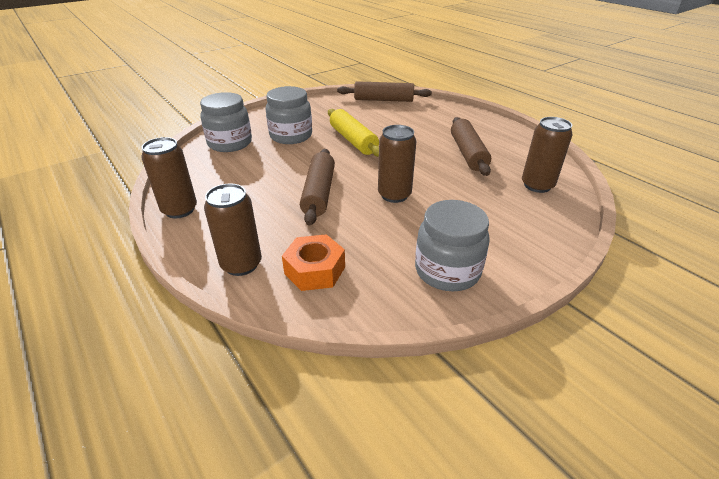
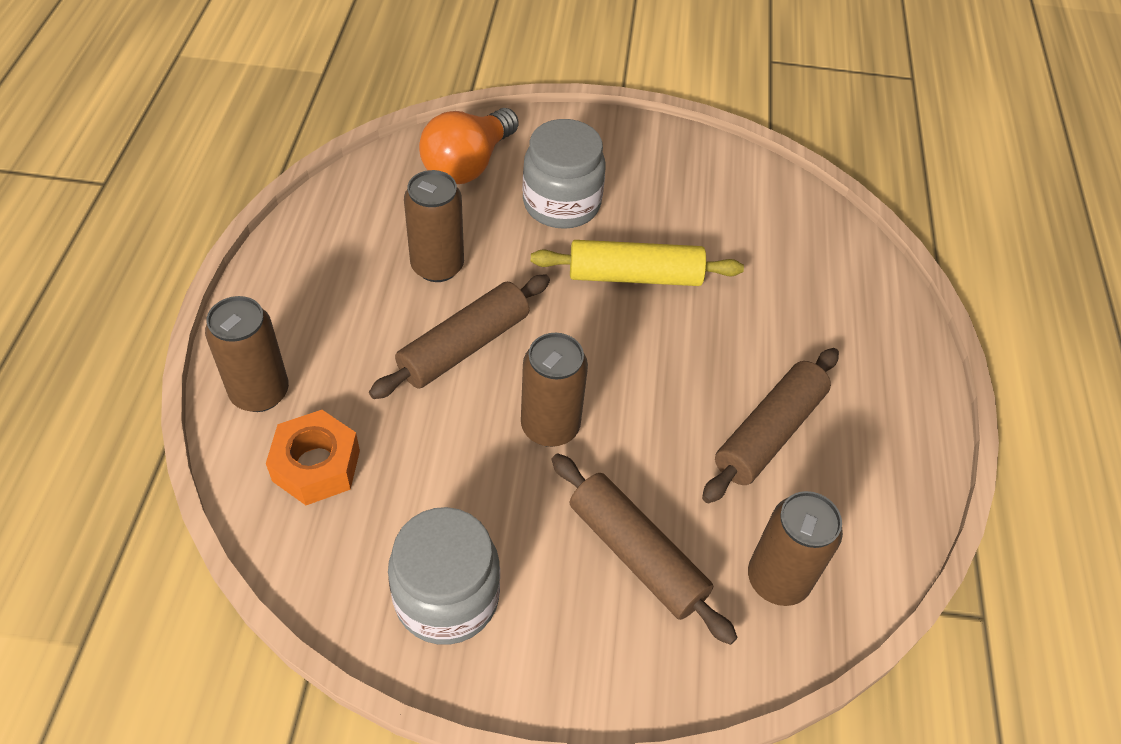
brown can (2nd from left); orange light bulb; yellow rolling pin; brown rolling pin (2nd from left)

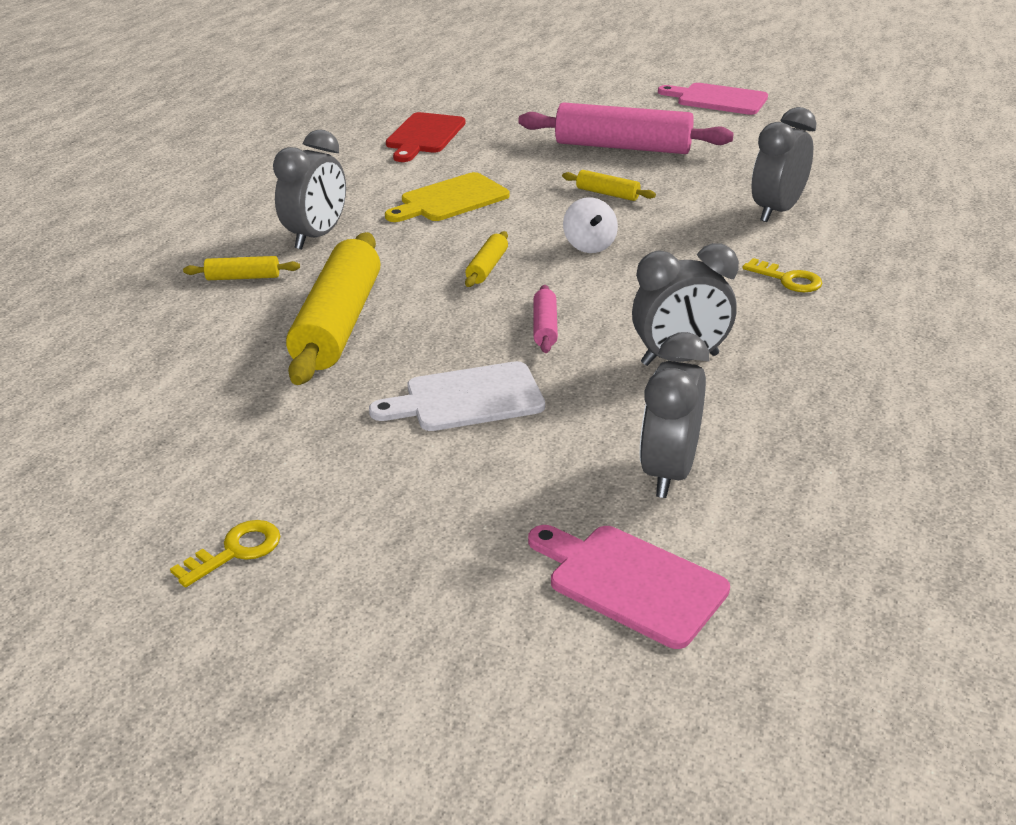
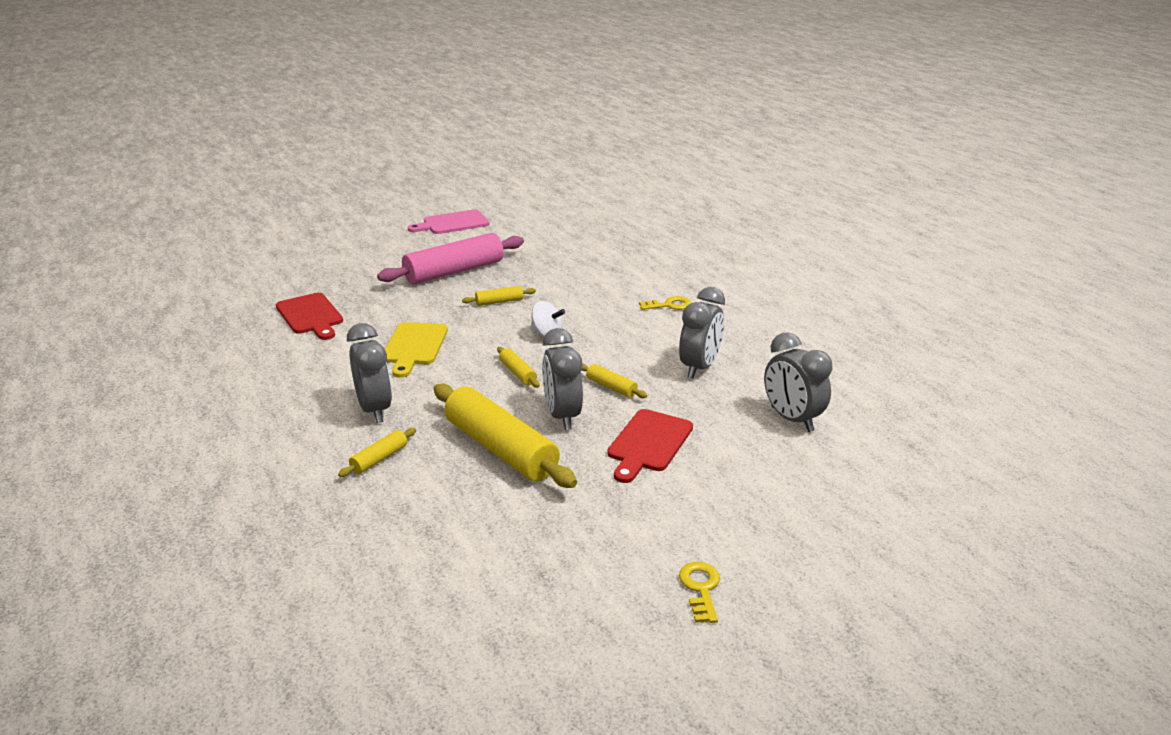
grey clock (2nd from left); yellow rolling pin (5th from left); red cutting board (2nd from left); pink cutting board (1st from left in the first image)

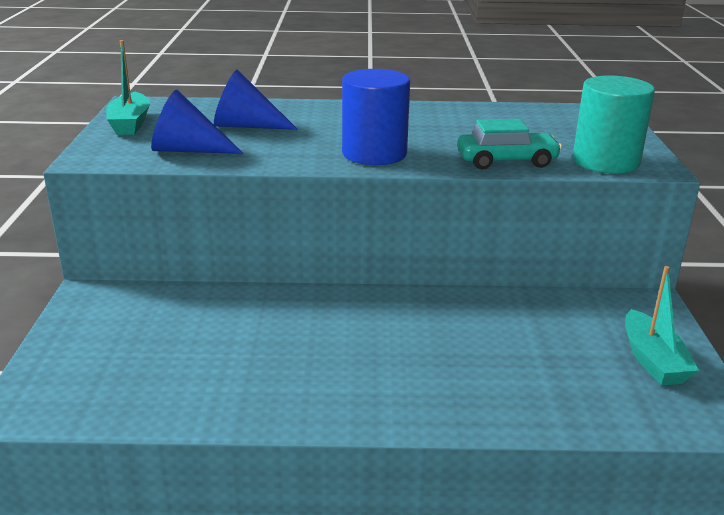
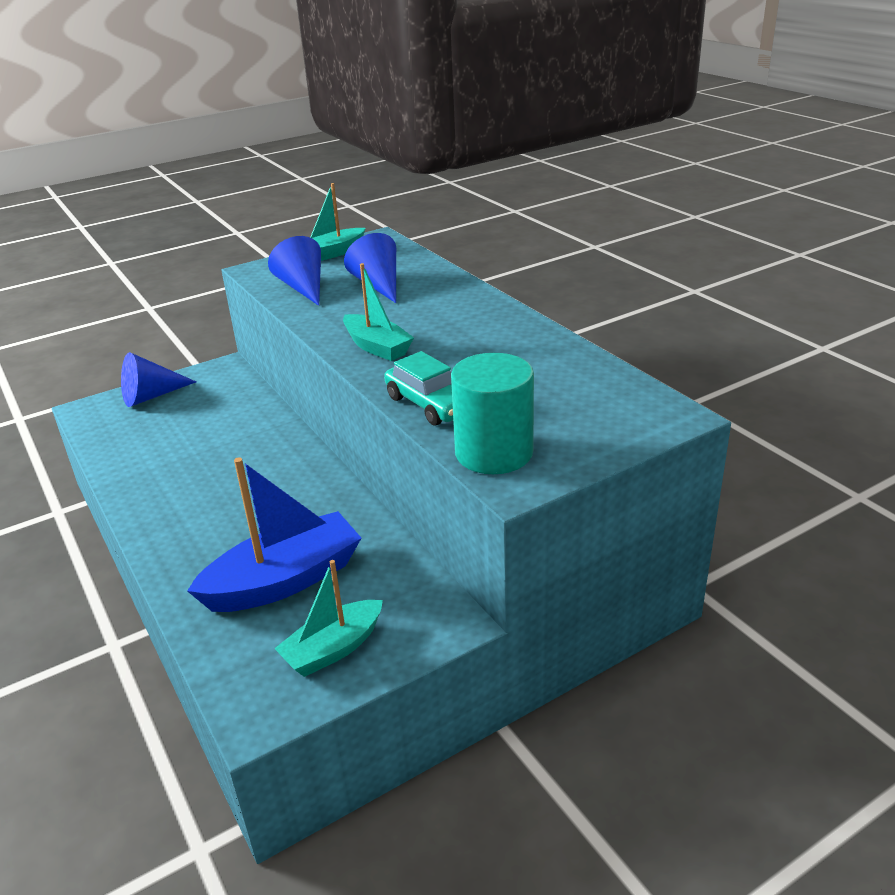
blue cone (1st from left); blue boat; turquoise boat (3rd from left)

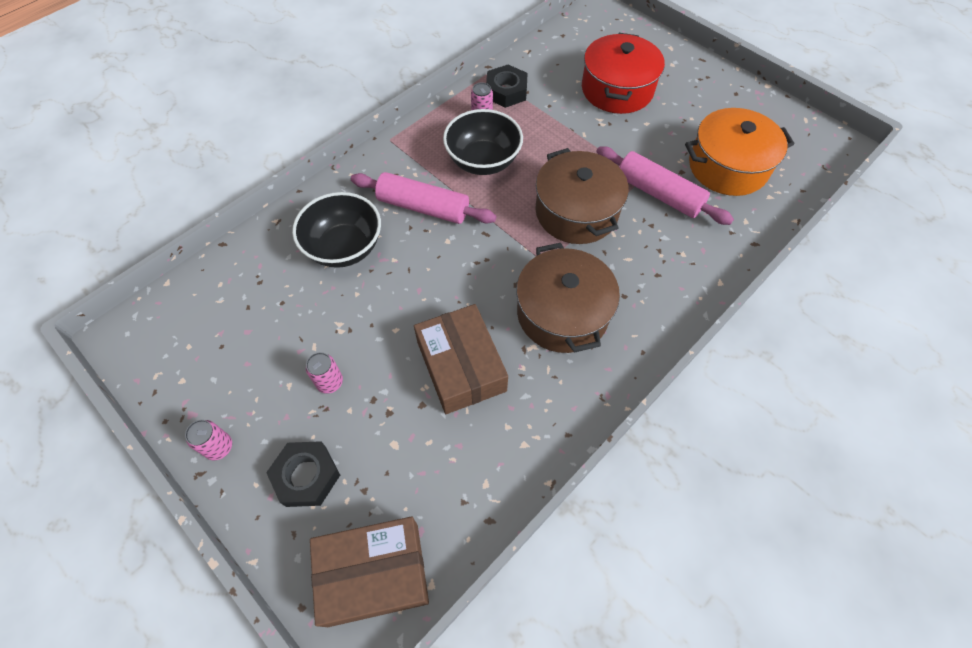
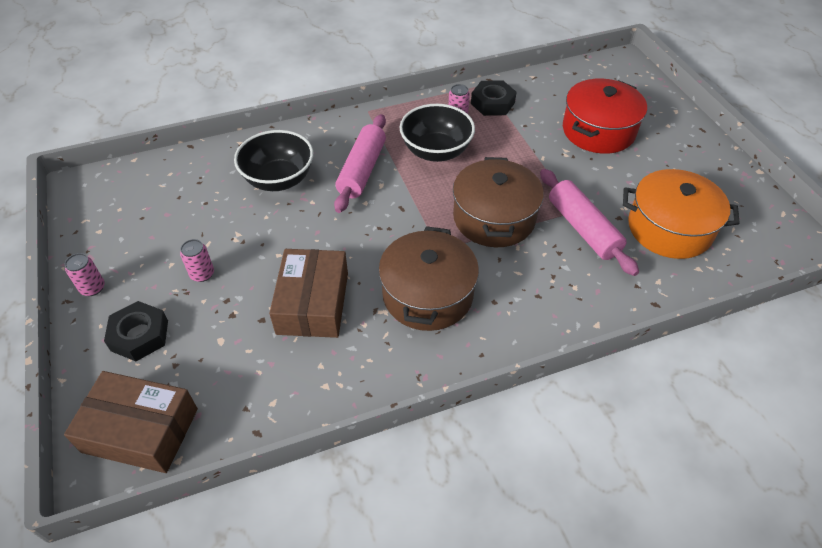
pink rolling pin (1st from left)

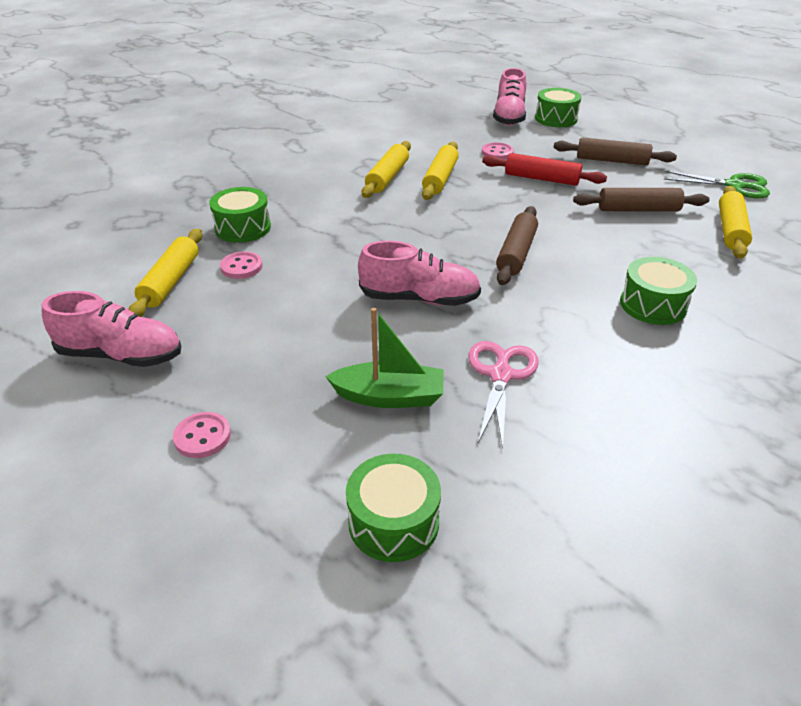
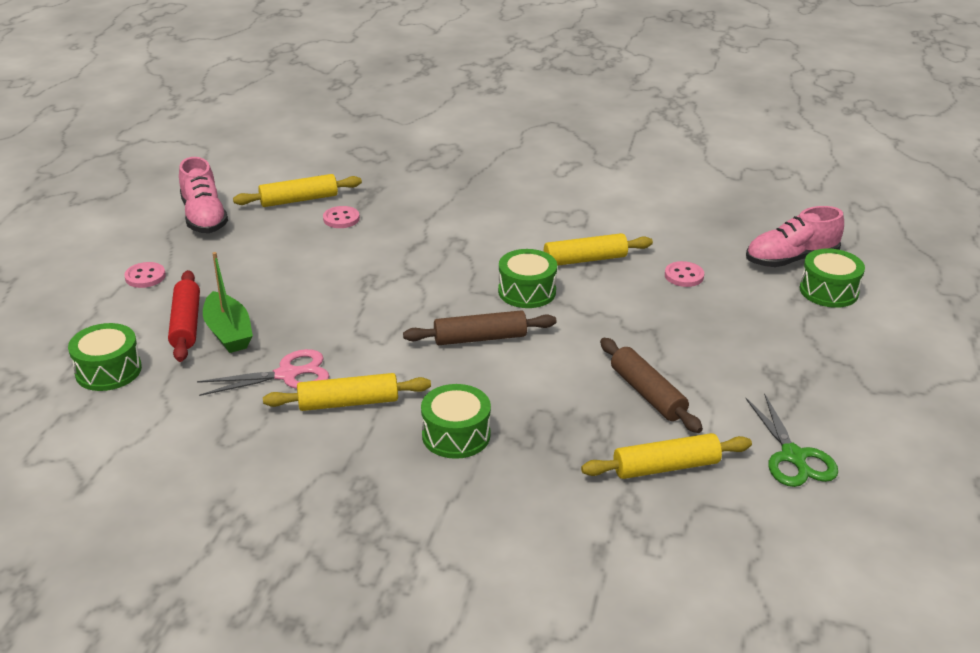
red rolling pin; yellow rolling pin (2nd from left); green drum (3rd from left); pink shoe (2nd from left in the first image); brown rolling pin (2nd from left in the first image)

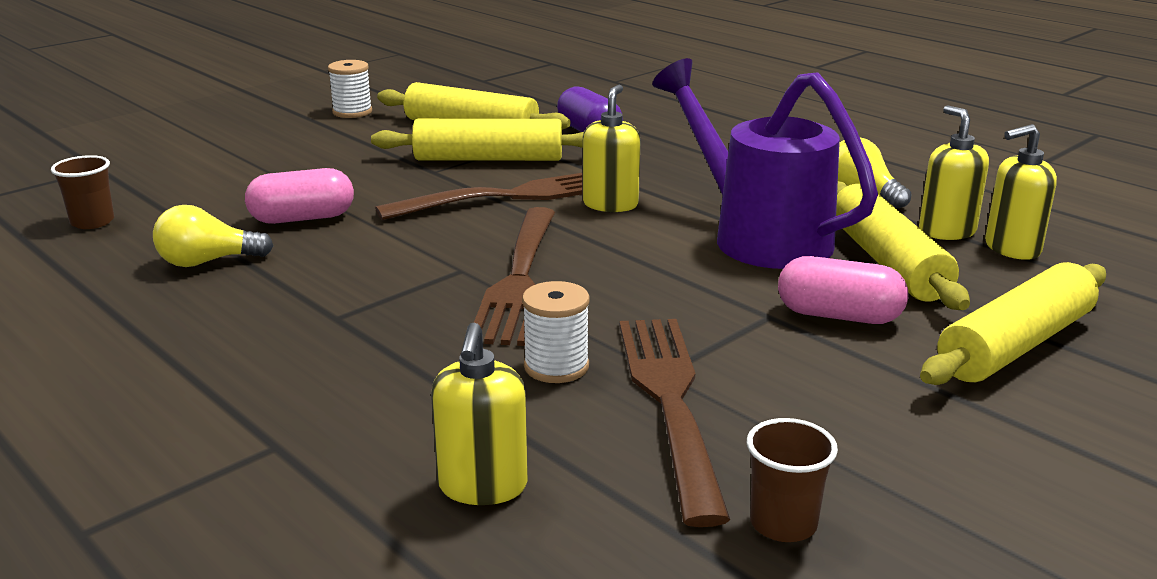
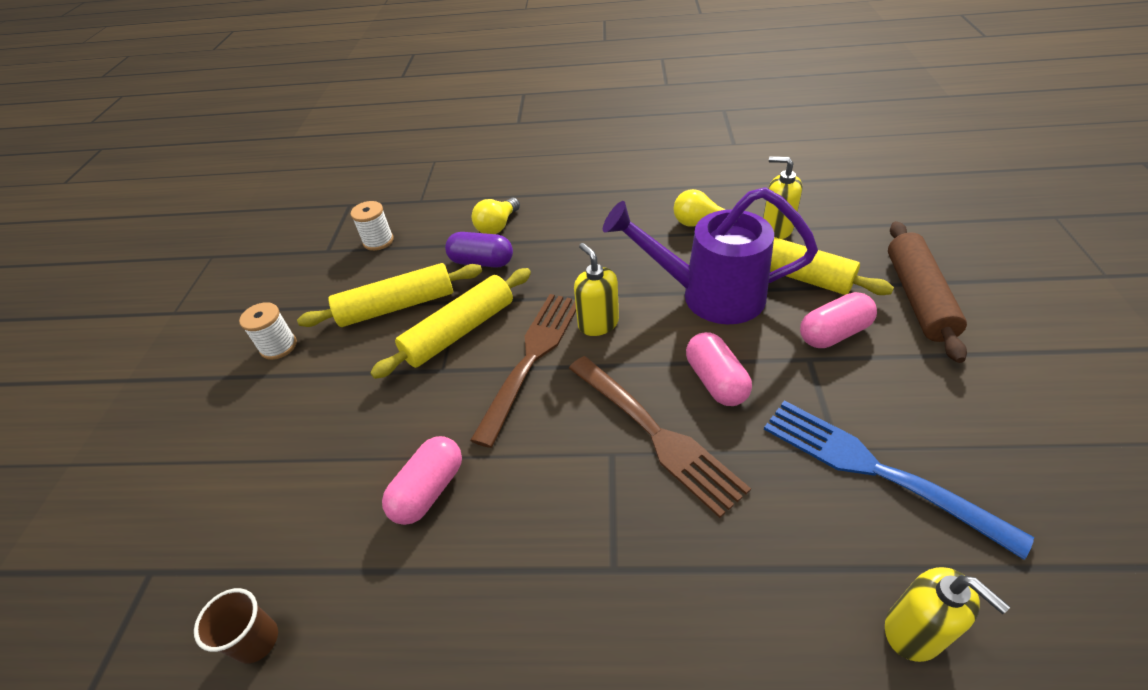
white spool (2nd from left); yellow light bulb (1st from left); pink capsule (2nd from left); blue fork; brown rolling pin; brown cup (2nd from left in the first image); yellow soap dispenser (4th from left in the first image)

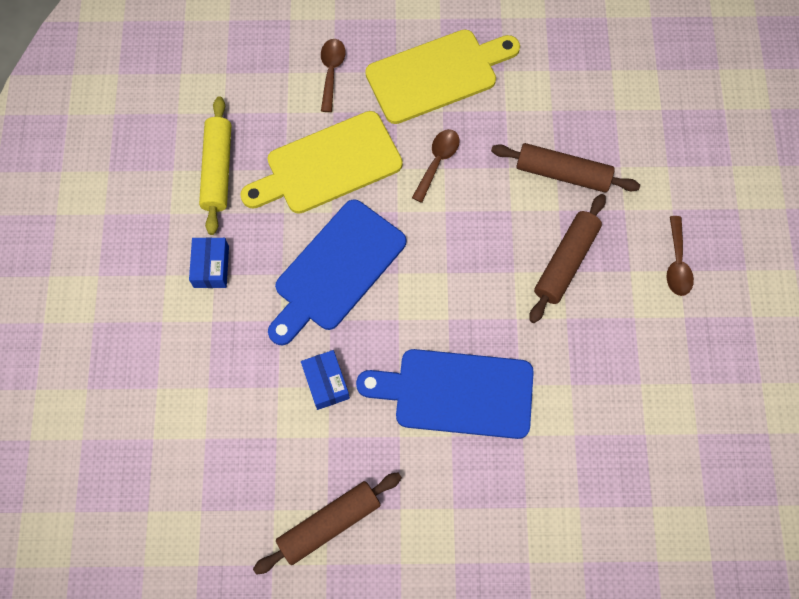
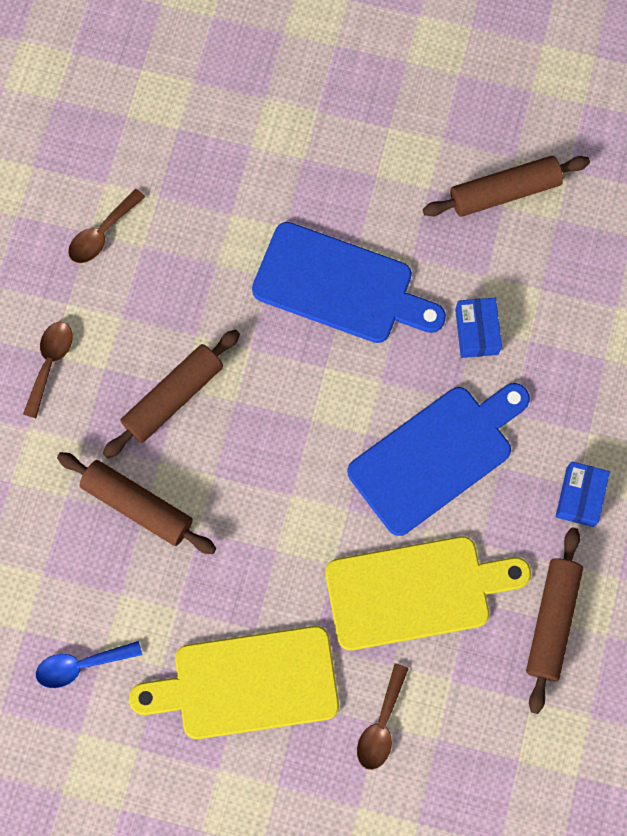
blue spoon; brown spoon (2nd from left); brown rolling pin (4th from left)

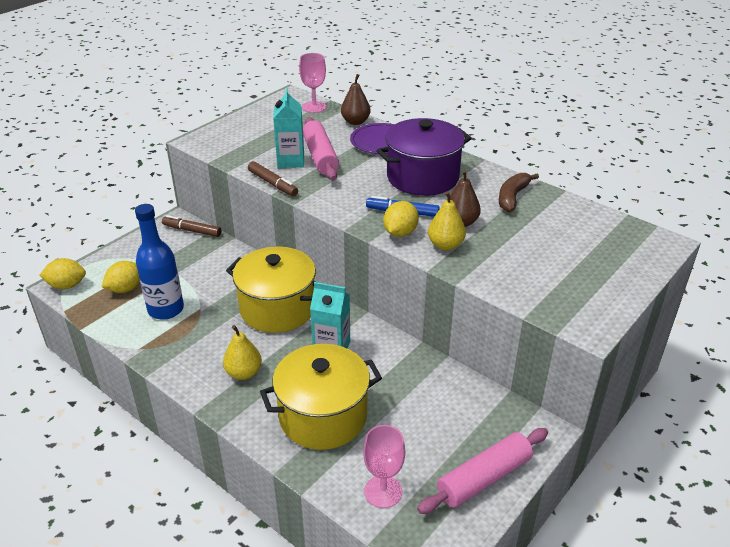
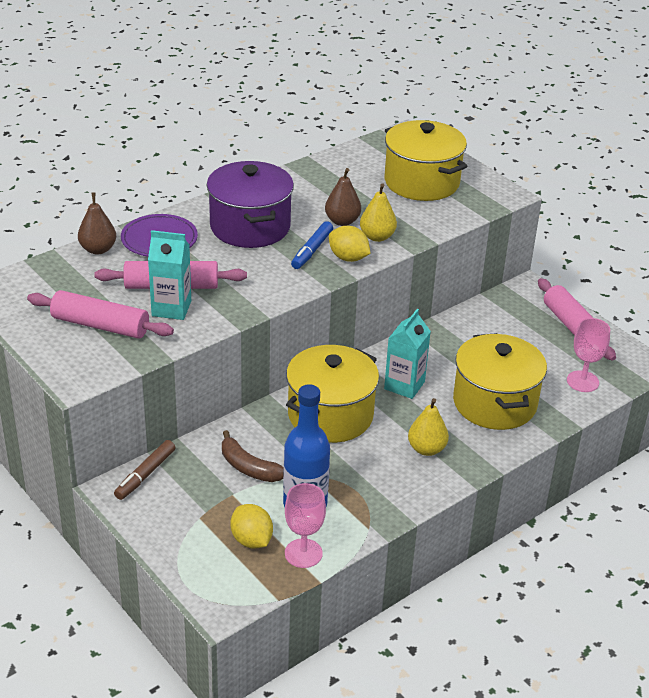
pink rolling pin (1st from left); brown banana; pink goblet (1st from left); yellow pot (2nd from left); yellow lemon (1st from left in the first image); brown marker (2nd from left in the first image)

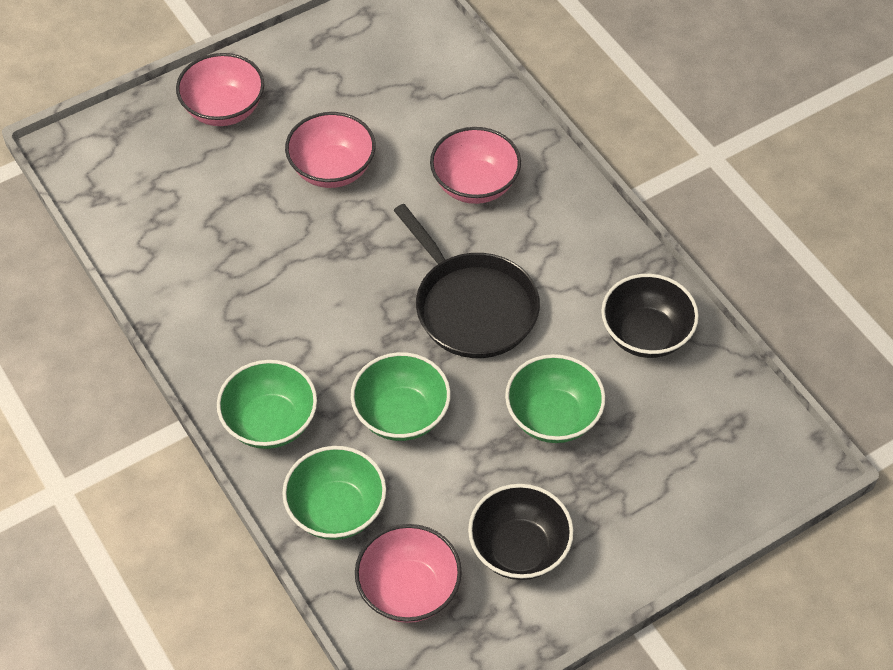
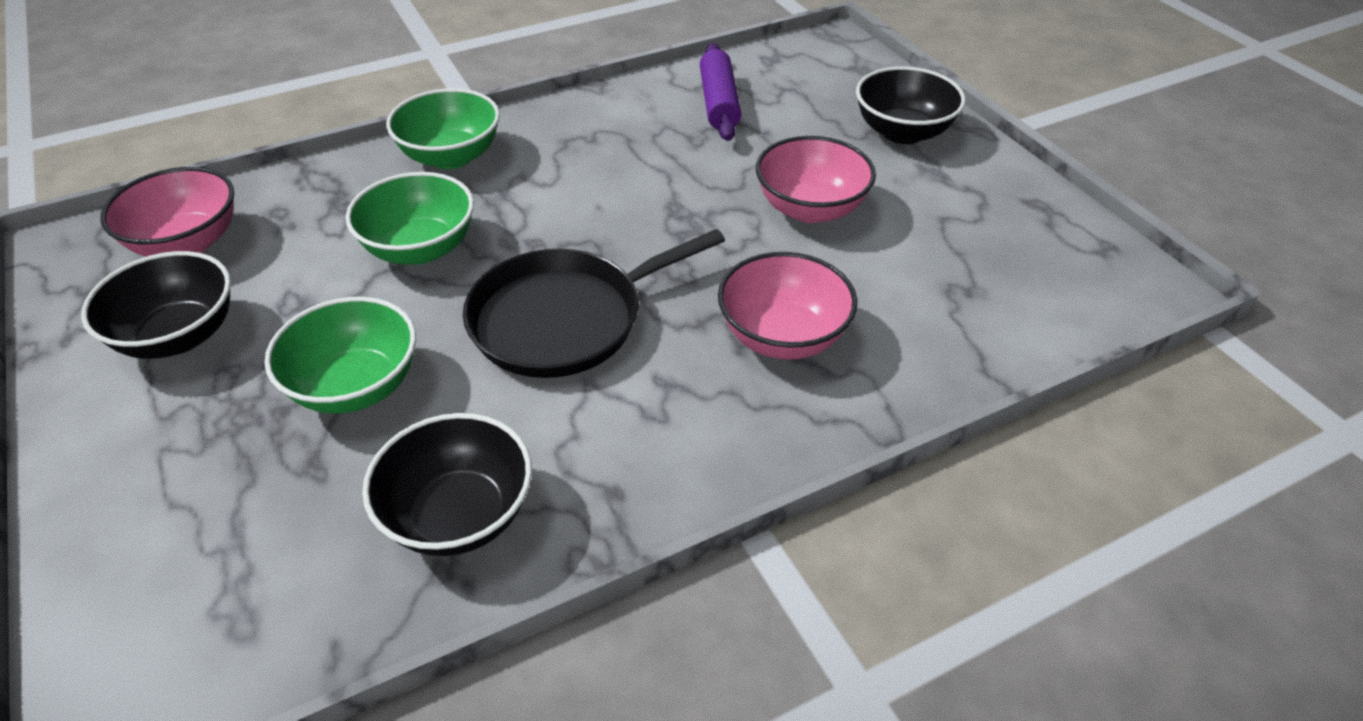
purple rolling pin; black bowl (3rd from left); green bowl (2nd from left in the first image)

